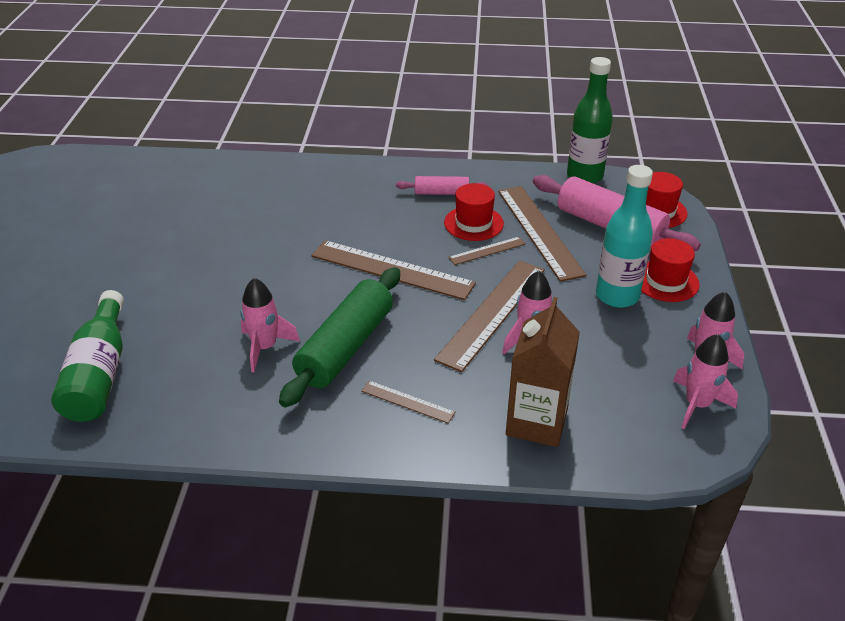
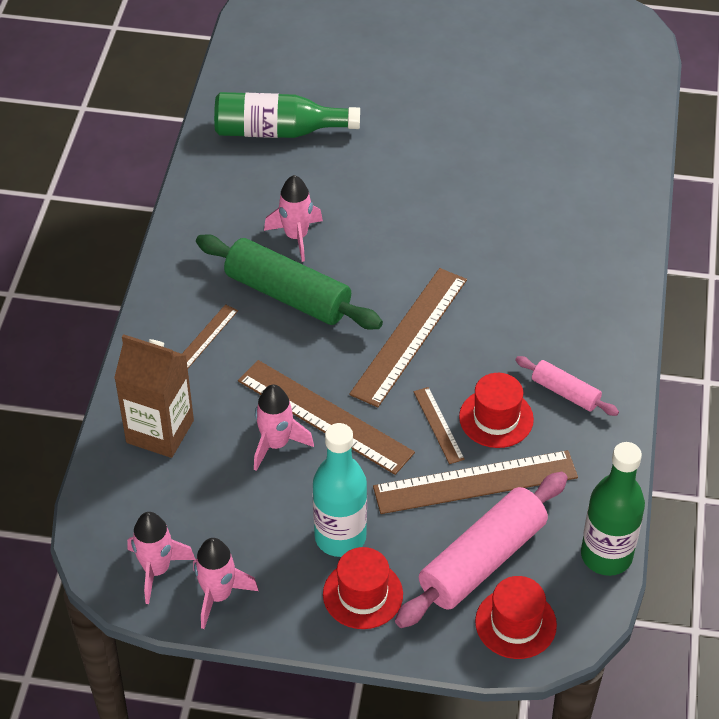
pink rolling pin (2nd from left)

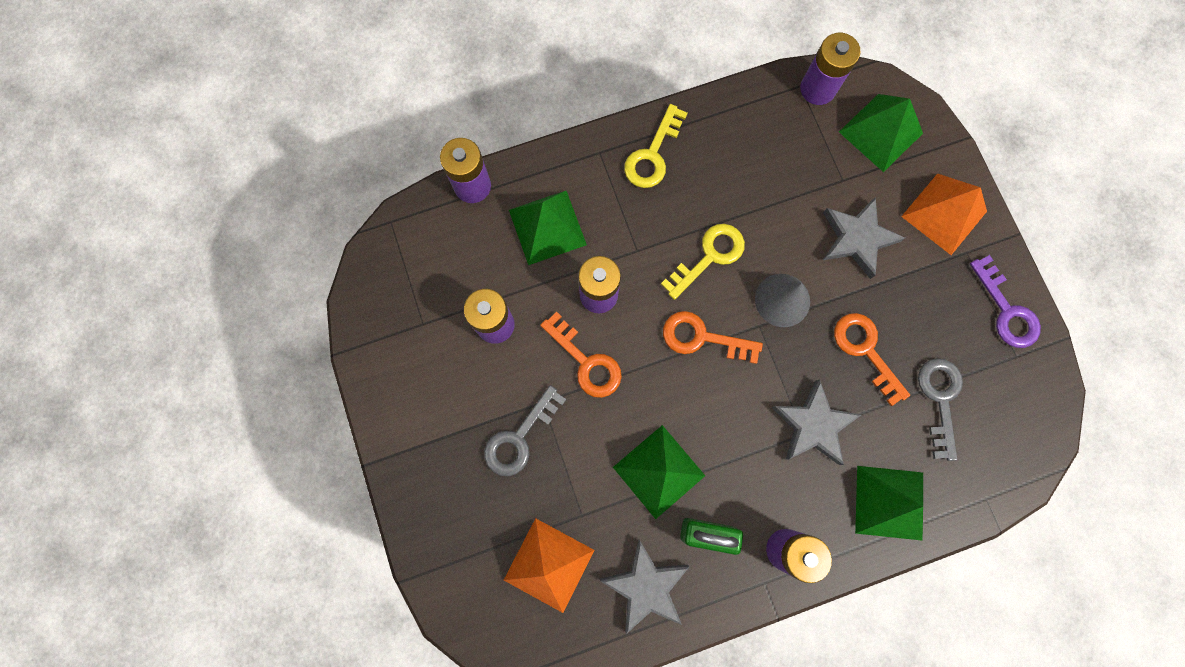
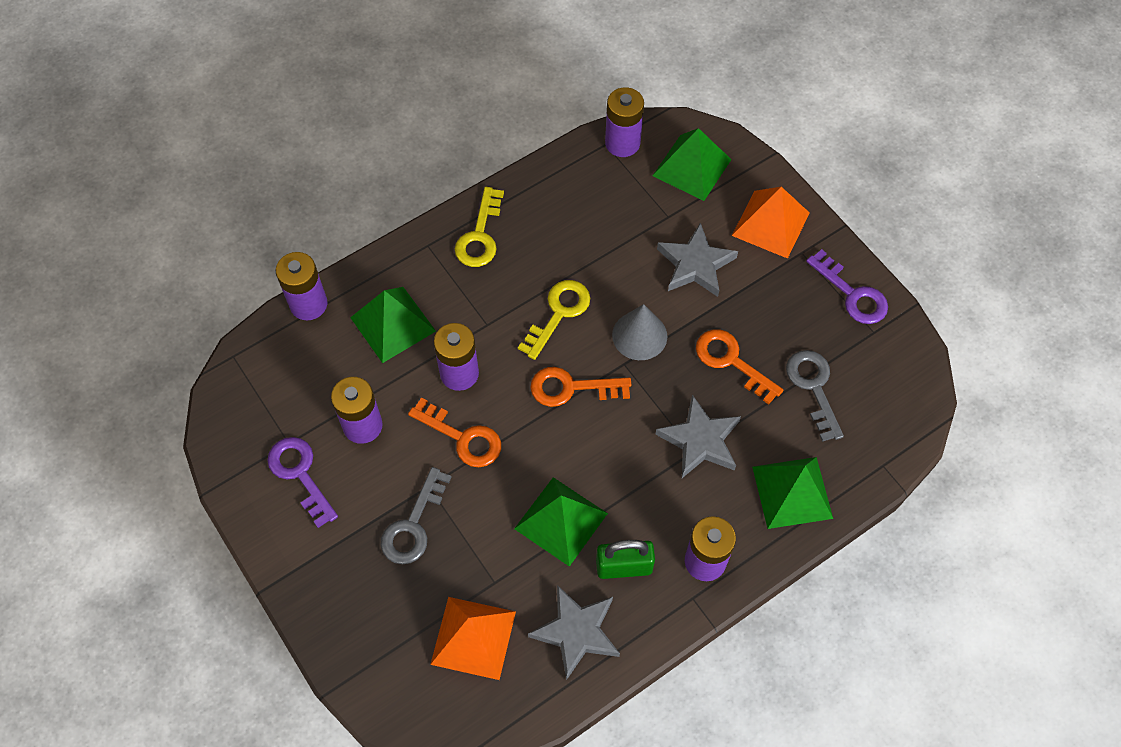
purple key (1st from left)

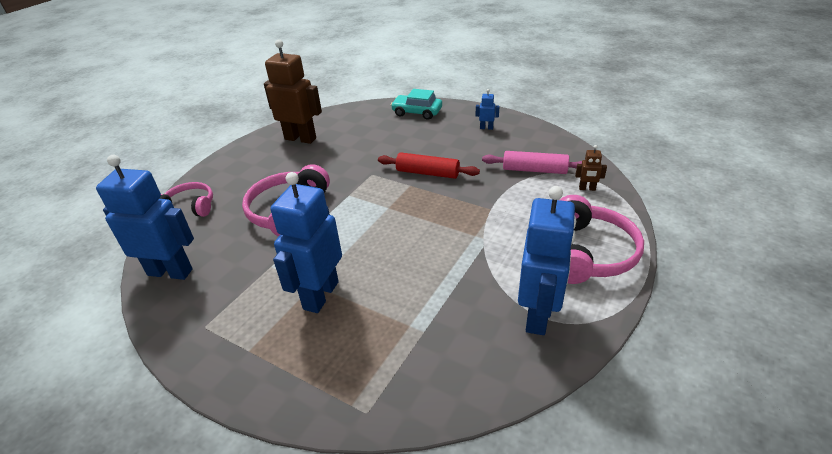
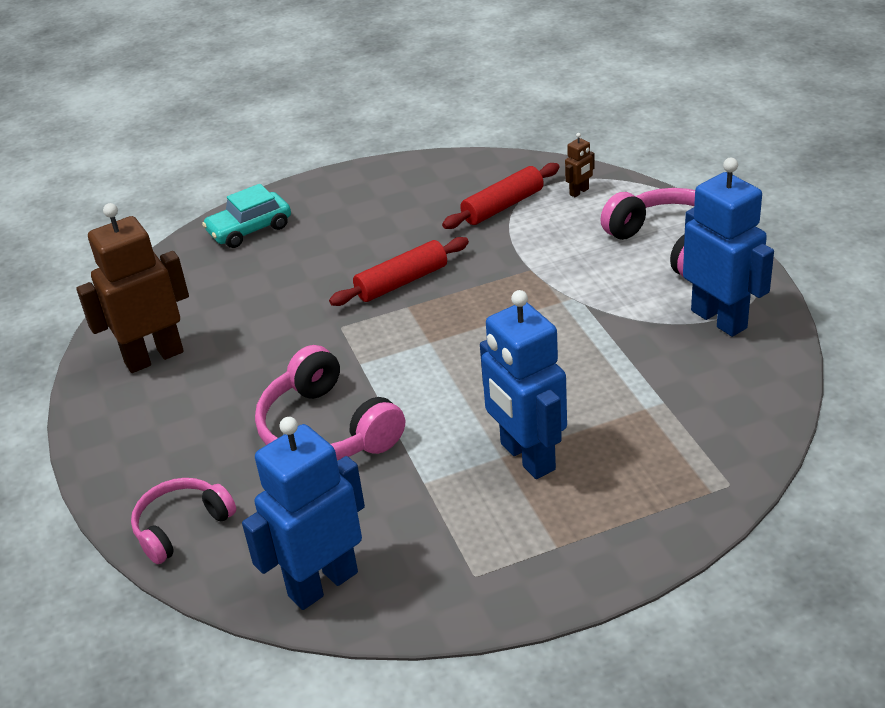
red rolling pin (2nd from left); blue robot (3rd from left in the first image)

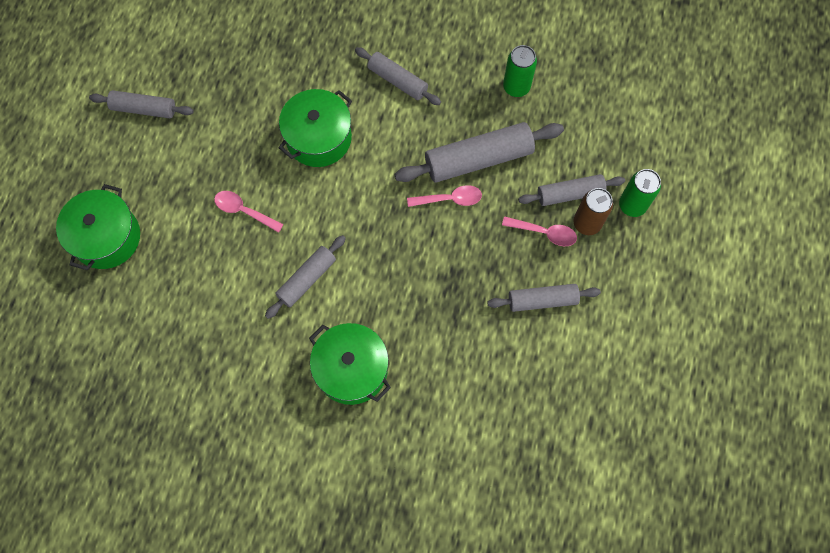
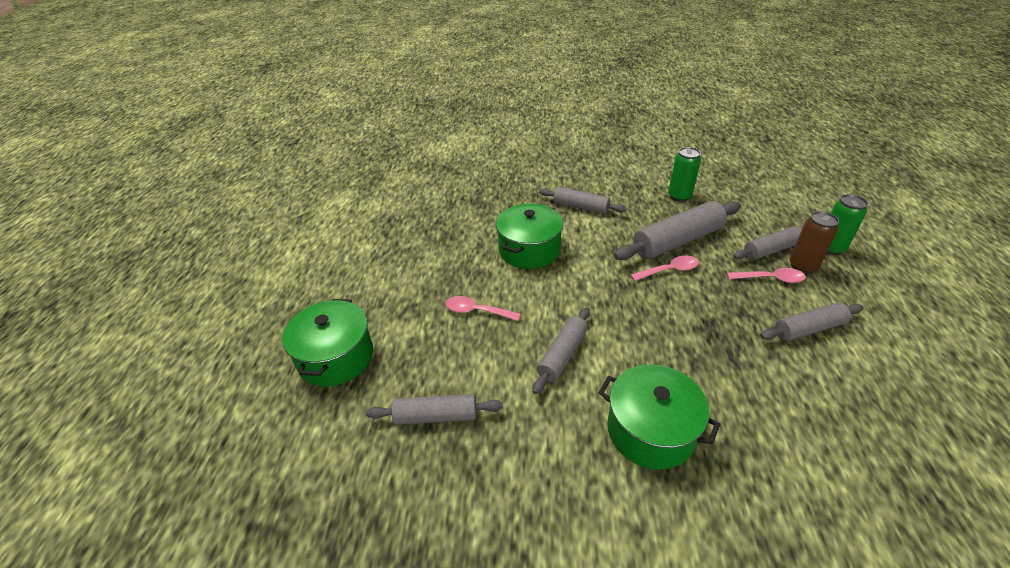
grey rolling pin (1st from left)

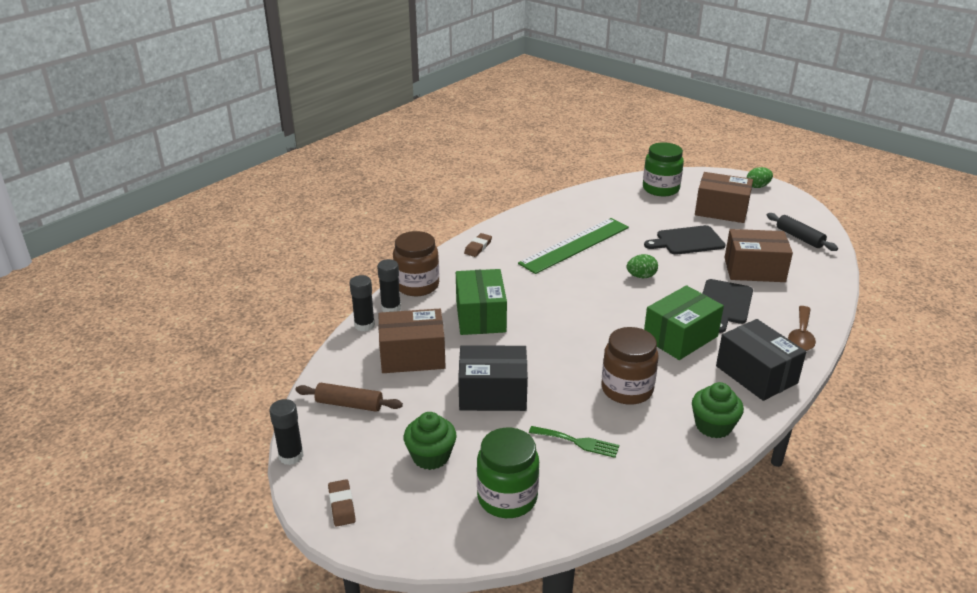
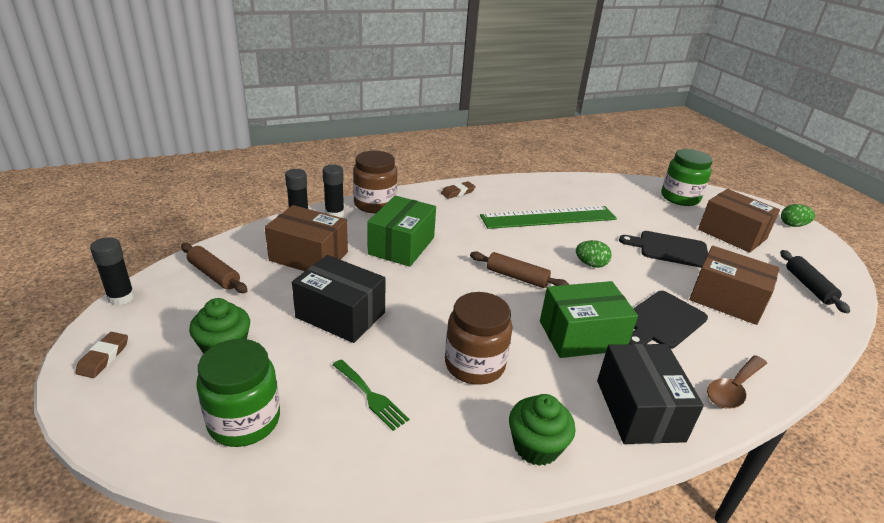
brown rolling pin (2nd from left)

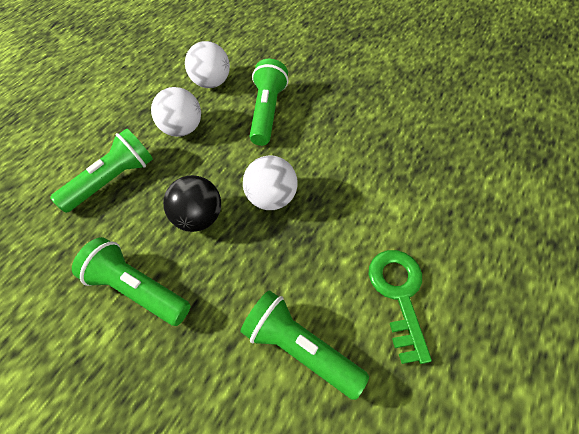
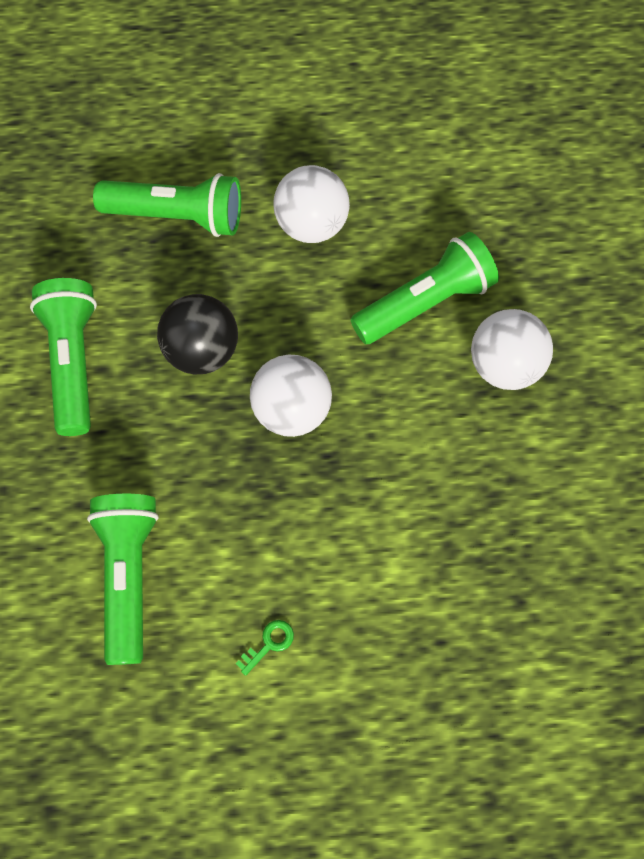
green key; white ball (3rd from left)

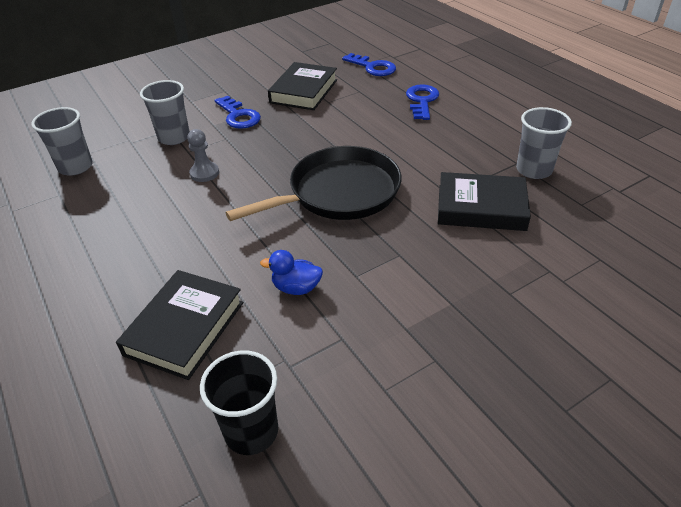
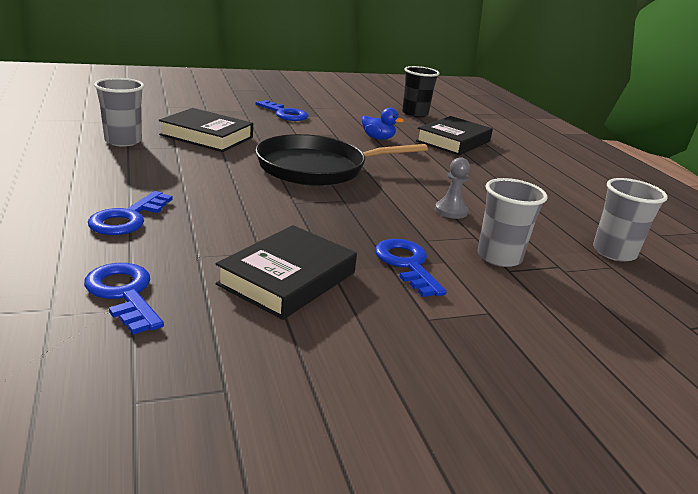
blue key (3rd from left)

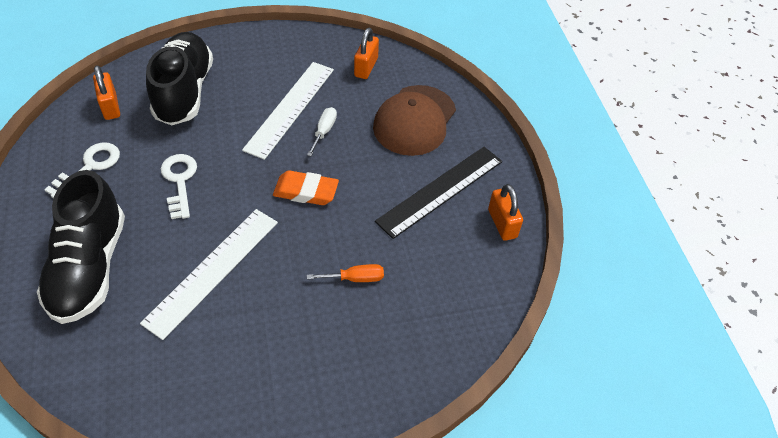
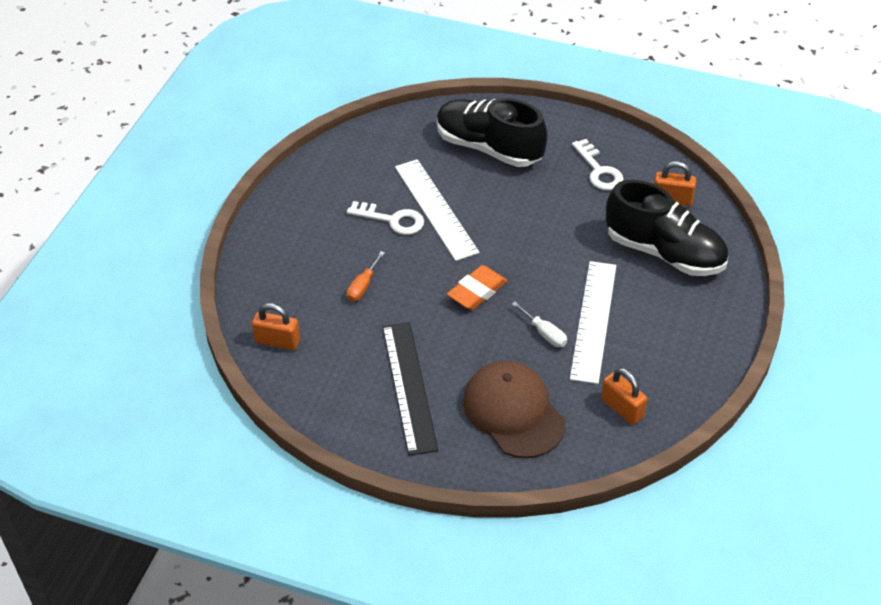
orange padlock (1st from left); white key (1st from left); white ruler (2nd from left)

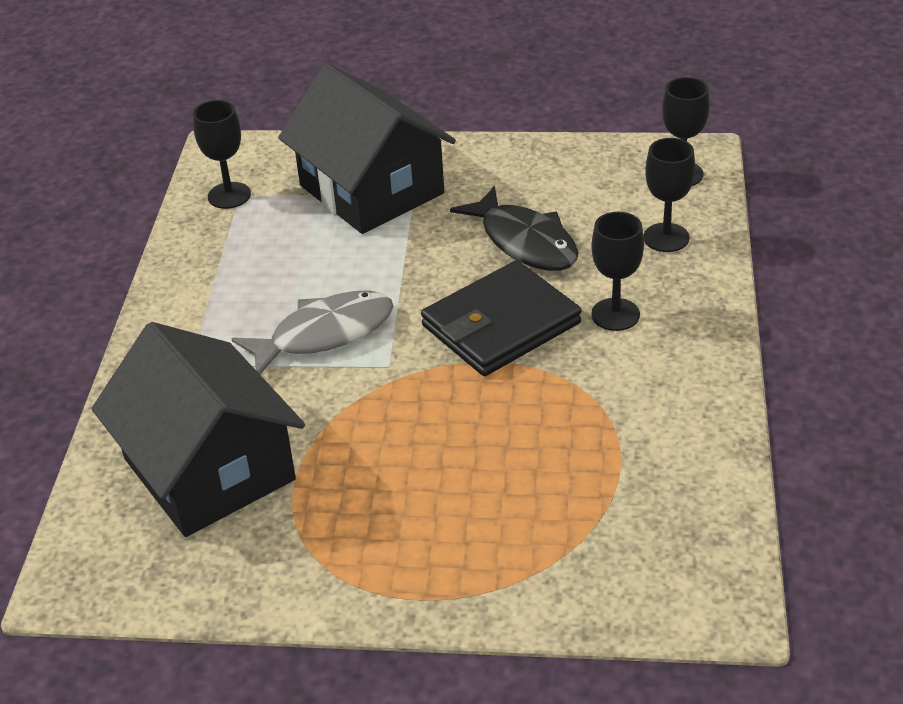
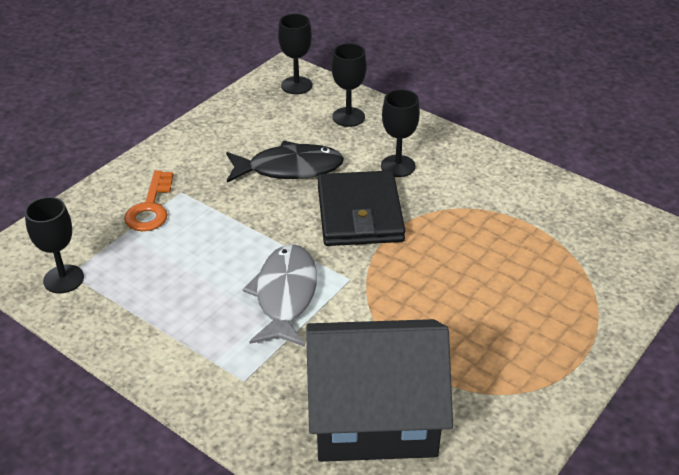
orange key

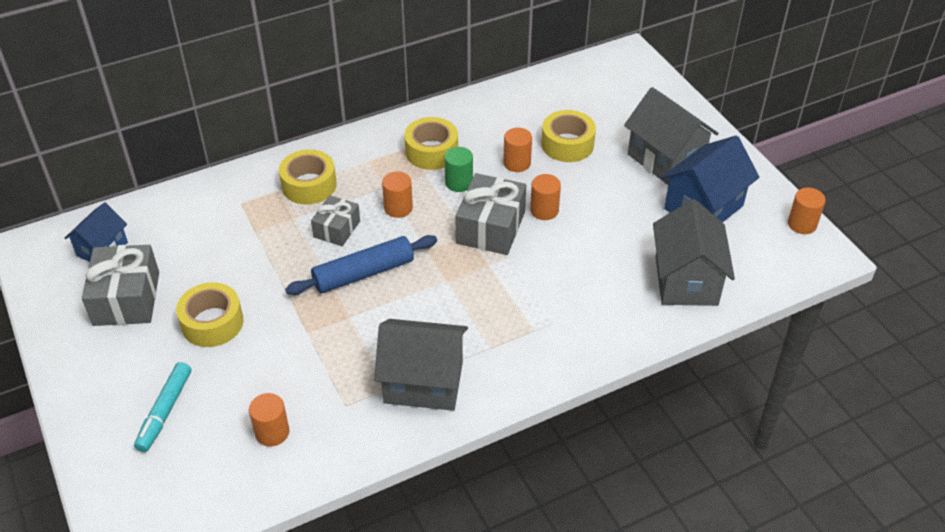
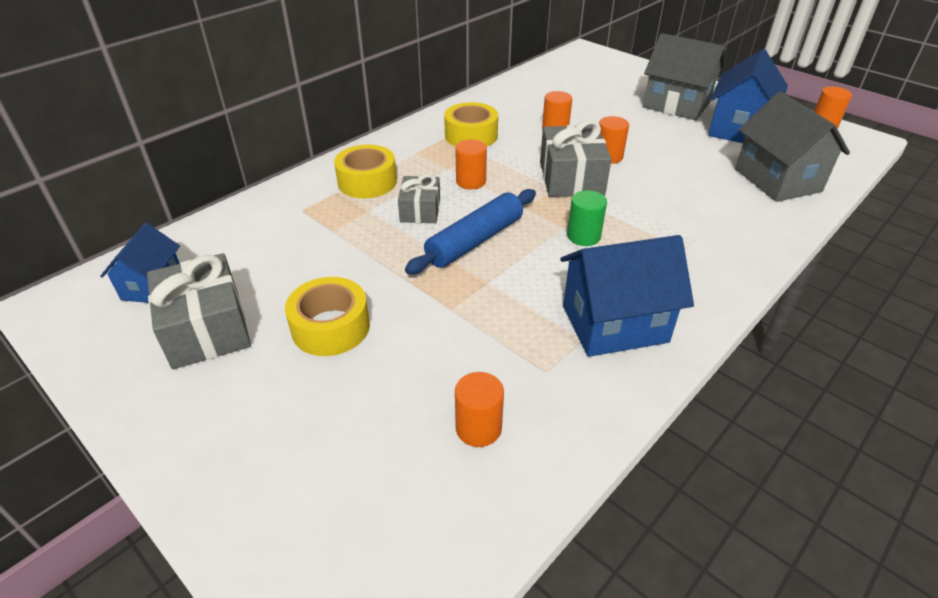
blue house (2nd from left); green cylinder; turquoise marker; yellow tape (4th from left in the first image)

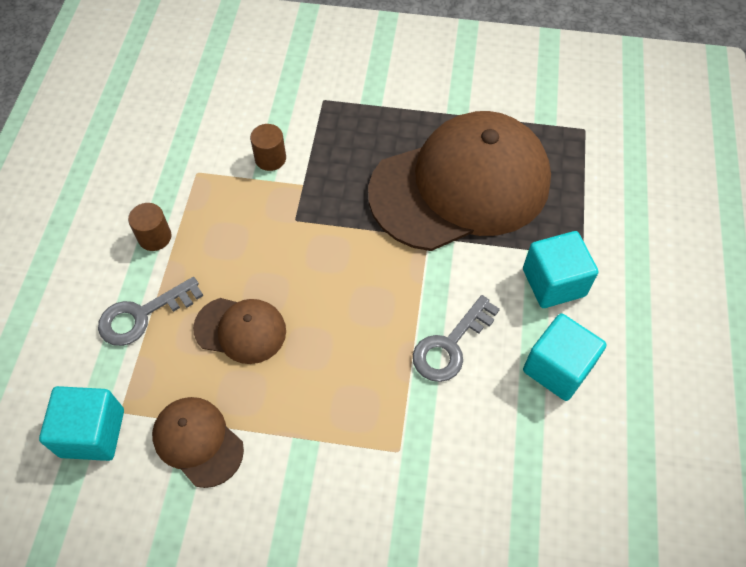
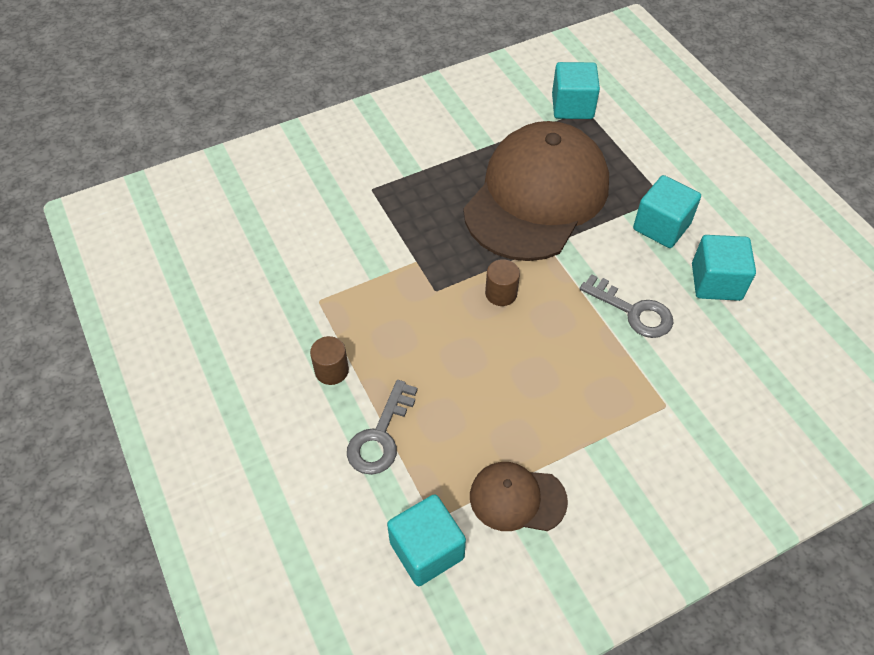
brown cylinder (2nd from left); turquoise cube (2nd from left); grey key (2nd from left); brown cap (2nd from left in the first image)

